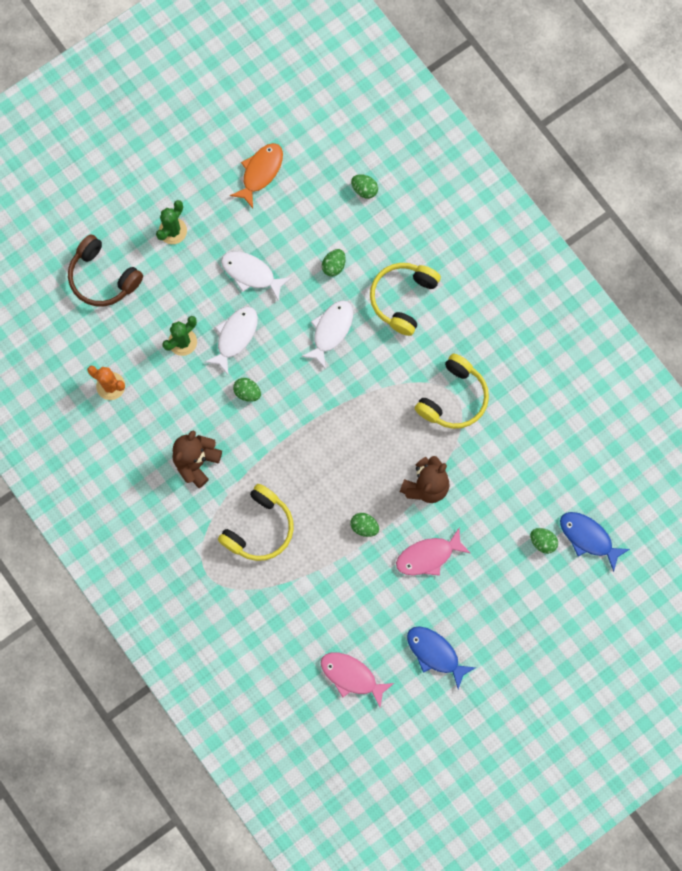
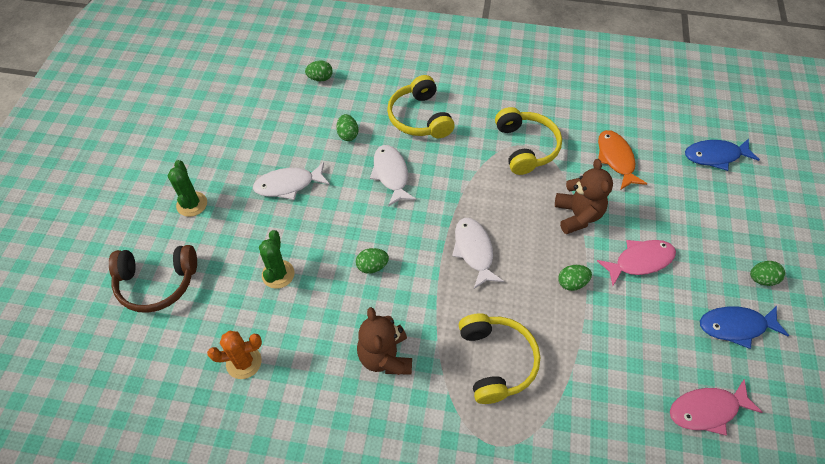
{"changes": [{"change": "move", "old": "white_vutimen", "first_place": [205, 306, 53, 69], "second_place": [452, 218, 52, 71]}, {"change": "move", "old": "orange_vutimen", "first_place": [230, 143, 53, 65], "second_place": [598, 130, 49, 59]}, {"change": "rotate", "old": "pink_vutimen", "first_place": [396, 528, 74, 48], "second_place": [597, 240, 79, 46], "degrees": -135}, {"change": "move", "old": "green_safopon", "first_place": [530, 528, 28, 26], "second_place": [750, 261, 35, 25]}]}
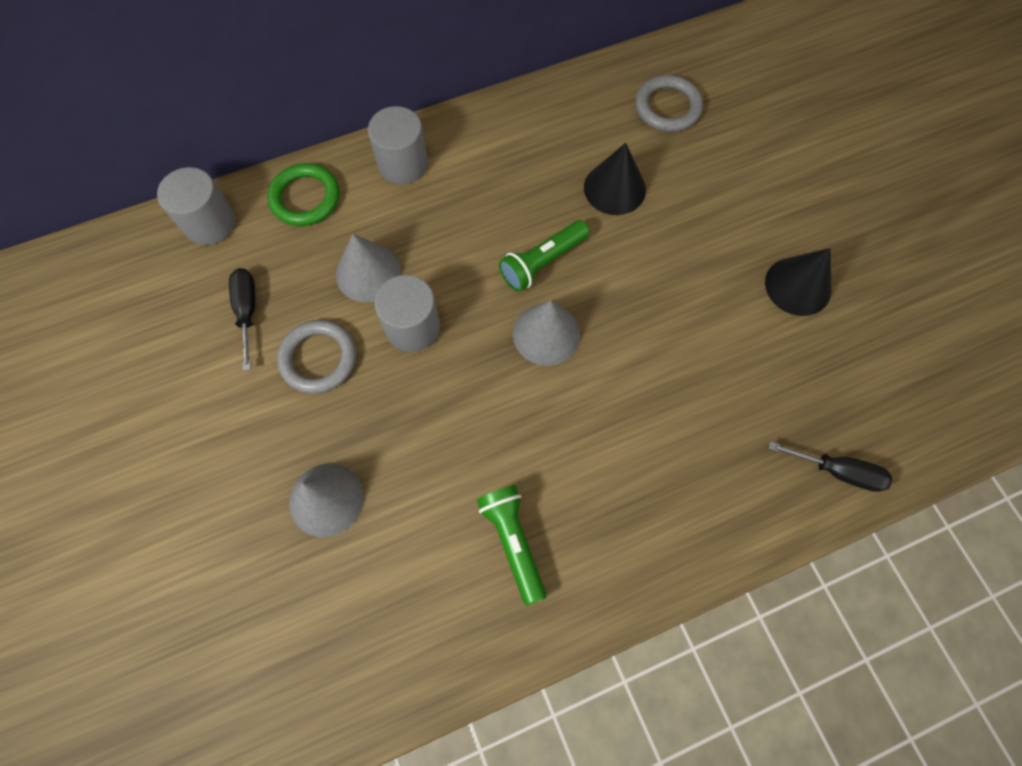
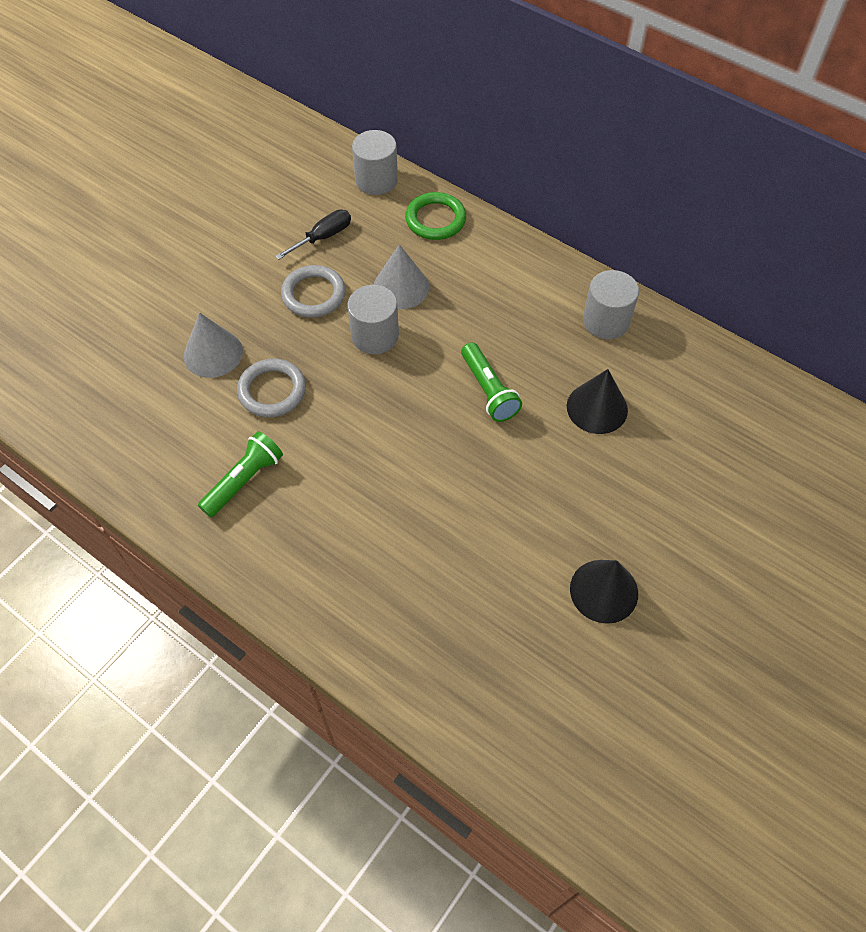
{"changes": [{"change": "move", "old": "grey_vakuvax", "first_place": [368, 106, 60, 78], "second_place": [583, 270, 56, 69]}, {"change": "rotate", "old": "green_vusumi", "first_place": [499, 220, 91, 72], "second_place": [461, 342, 61, 80], "degrees": -135}, {"change": "delete", "old": "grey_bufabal", "first_place": [513, 300, 67, 66]}, {"change": "move", "old": "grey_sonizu", "first_place": [635, 75, 68, 57], "second_place": [237, 358, 69, 59]}, {"change": "delete", "old": "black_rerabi", "first_place": [768, 442, 125, 50]}]}
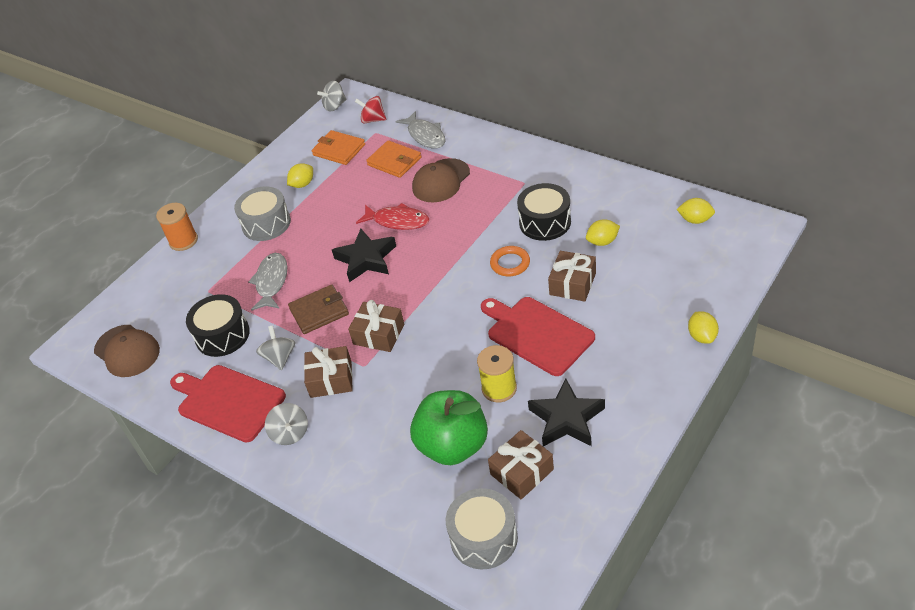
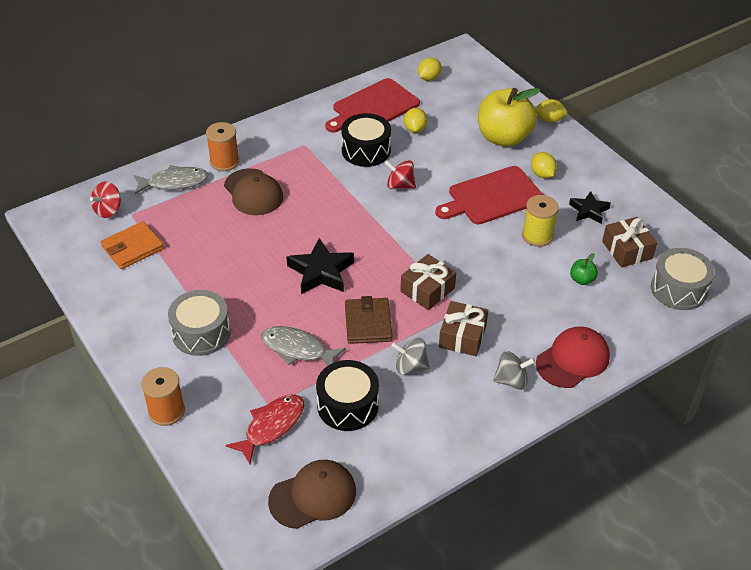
{"changes": [{"change": "move", "old": "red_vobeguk", "first_place": [170, 365, 116, 78], "second_place": [325, 78, 95, 55]}, {"change": "move", "old": "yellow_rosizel", "first_place": [287, 163, 26, 25], "second_place": [531, 152, 26, 26]}, {"change": "delete", "old": "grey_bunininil", "first_place": [317, 81, 29, 31]}, {"change": "move", "old": "red_vutimen", "first_place": [356, 203, 73, 27], "second_place": [225, 394, 79, 70]}, {"change": "delete", "old": "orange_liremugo", "first_place": [366, 140, 56, 38]}, {"change": "resize", "old": "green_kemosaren", "first_place": [410, 390, 78, 75], "second_place": [570, 253, 28, 32], "factor": 0.41}, {"change": "replace", "old": "orange_sonizu", "new": "red_bunininil", "first_place": [490, 246, 40, 30], "second_place": [384, 160, 32, 29]}, {"change": "resize", "old": "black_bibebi", "first_place": [528, 379, 77, 68], "second_place": [569, 191, 42, 33], "factor": 0.63}, {"change": "delete", "old": "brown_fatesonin", "first_place": [548, 251, 48, 51]}, {"change": "insert", "new": "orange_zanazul", "second_place": [206, 122, 33, 49]}, {"change": "insert", "new": "yellow_kemosaren", "second_place": [478, 88, 62, 59]}, {"change": "insert", "new": "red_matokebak", "second_place": [536, 327, 74, 61]}]}
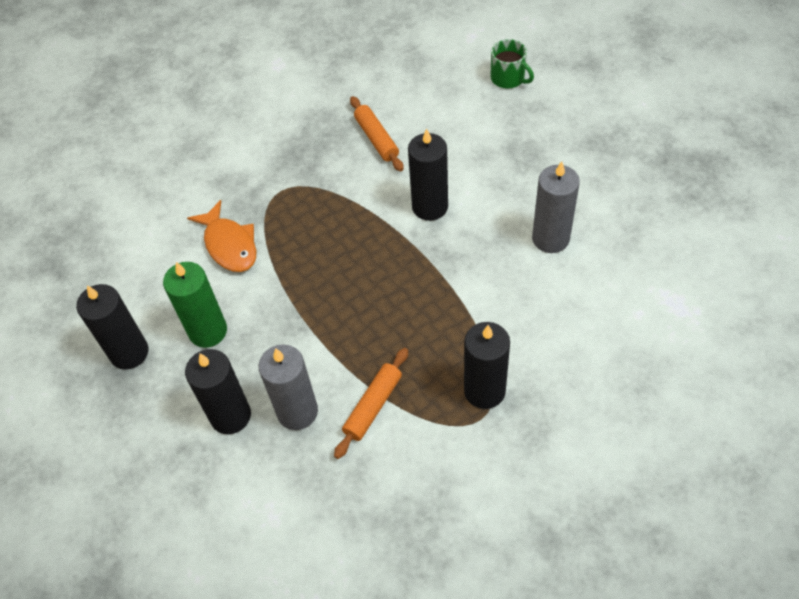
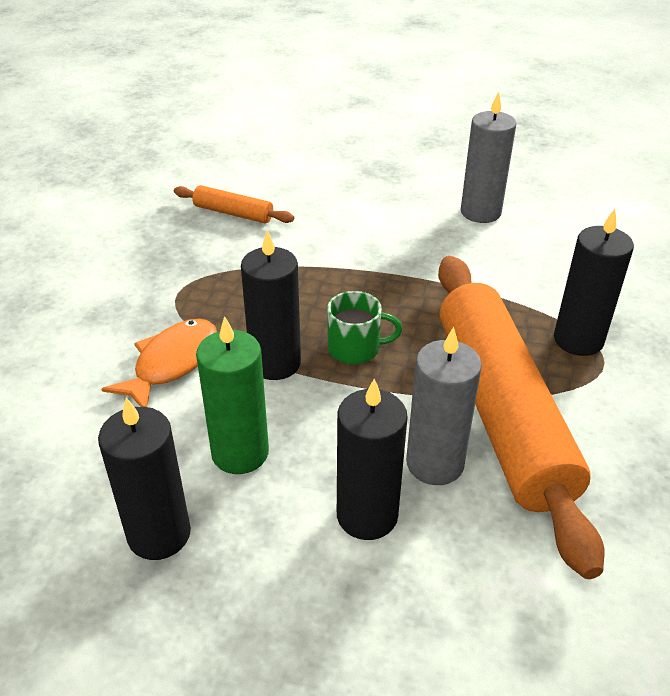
{"changes": [{"change": "rotate", "old": "orange_vutimen", "first_place": [187, 200, 69, 72], "second_place": [102, 319, 115, 88], "degrees": -75}, {"change": "resize", "old": "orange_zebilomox", "first_place": [334, 348, 74, 111], "second_place": [438, 256, 166, 323], "factor": 2.37}, {"change": "move", "old": "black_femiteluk", "first_place": [408, 128, 40, 93], "second_place": [241, 230, 60, 150]}, {"change": "move", "old": "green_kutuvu", "first_place": [491, 39, 43, 50], "second_place": [327, 291, 75, 73]}]}
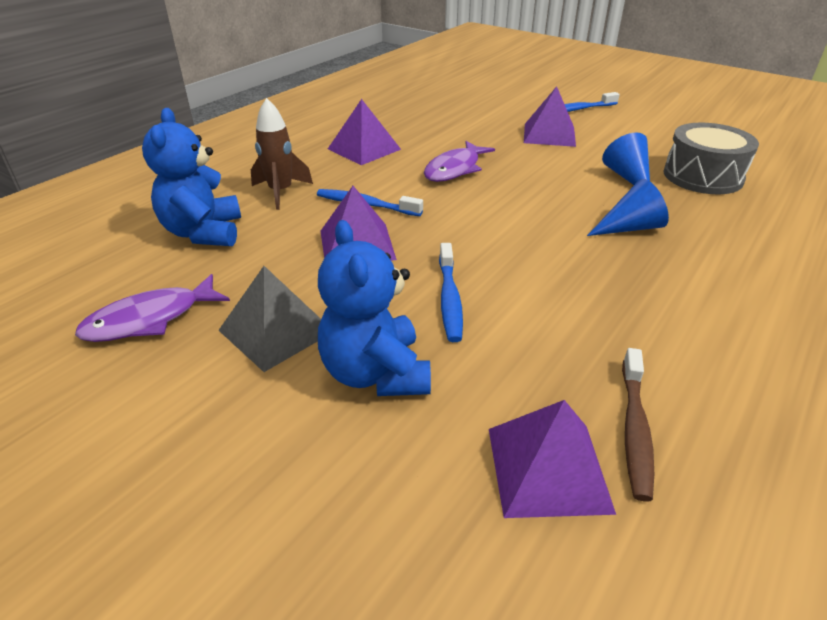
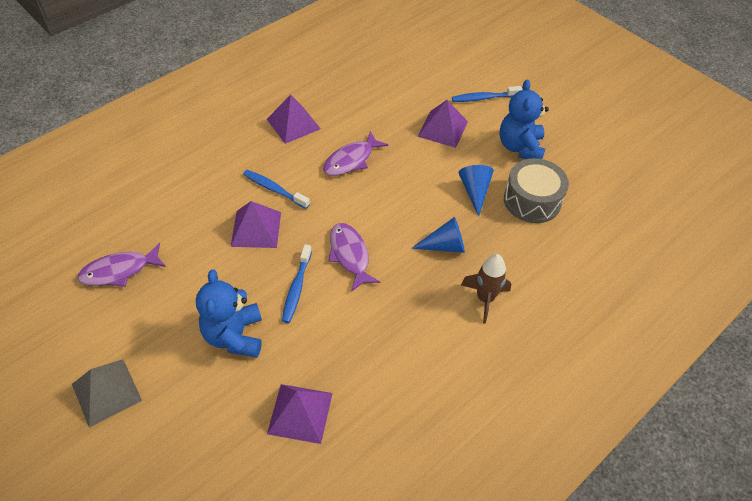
{"changes": [{"change": "move", "old": "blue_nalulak", "first_place": [142, 108, 99, 138], "second_place": [499, 79, 50, 80]}, {"change": "move", "old": "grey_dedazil", "first_place": [218, 266, 103, 106], "second_place": [72, 359, 70, 69]}, {"change": "move", "old": "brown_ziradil", "first_place": [251, 98, 62, 112], "second_place": [461, 254, 50, 70]}, {"change": "delete", "old": "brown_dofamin", "first_place": [622, 348, 32, 154]}, {"change": "insert", "new": "purple_vutimen", "second_place": [328, 223, 52, 69]}]}
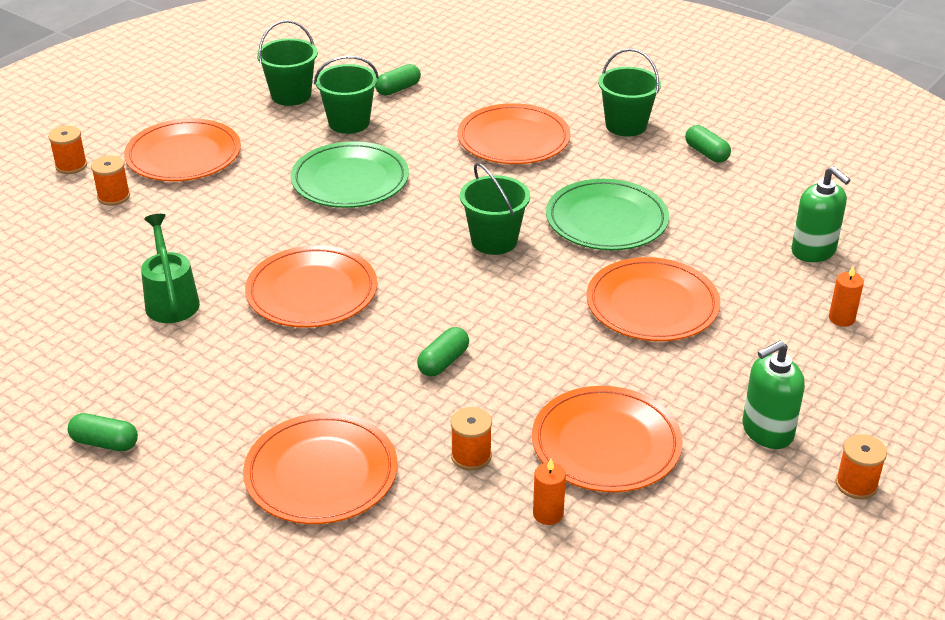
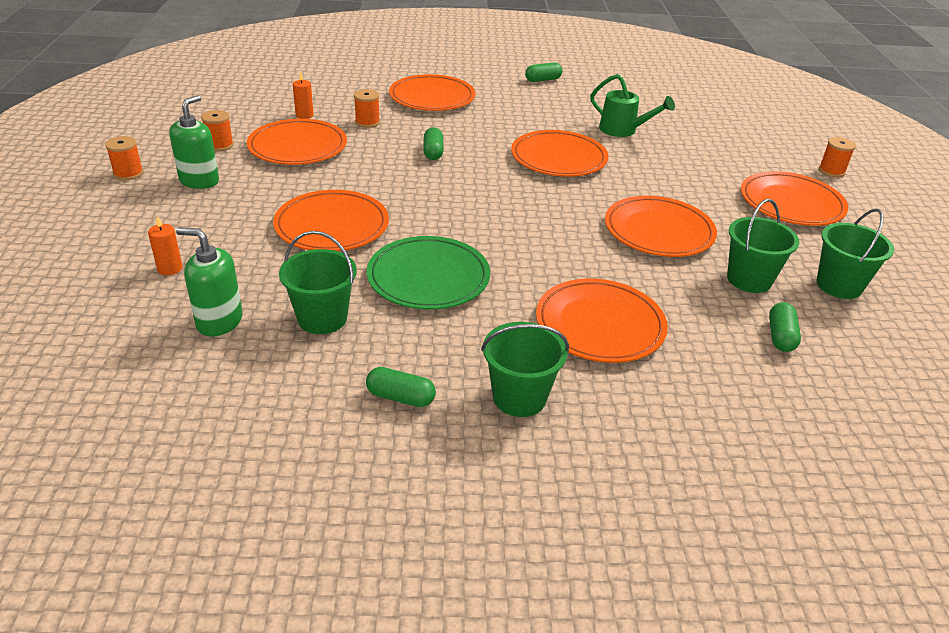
{"changes": [{"change": "move", "old": "orange_zanazul", "first_place": [91, 155, 39, 51], "second_place": [201, 110, 33, 41]}, {"change": "recolor", "old": "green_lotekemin", "new": "orange_lotekemin", "first_place": [290, 141, 119, 67], "second_place": [605, 196, 112, 61]}, {"change": "move", "old": "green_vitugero", "first_place": [460, 163, 70, 92], "second_place": [279, 231, 78, 103]}]}
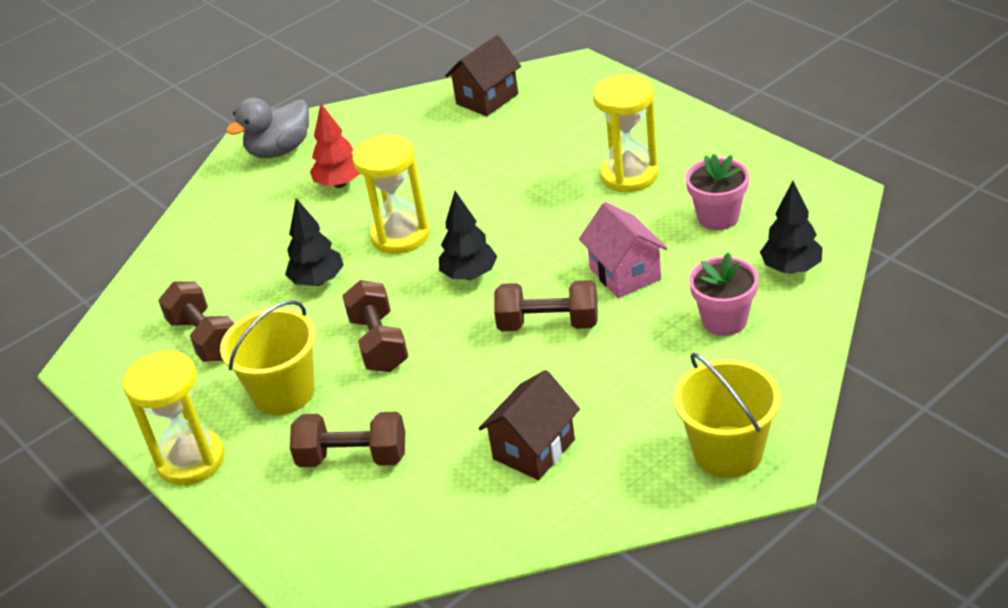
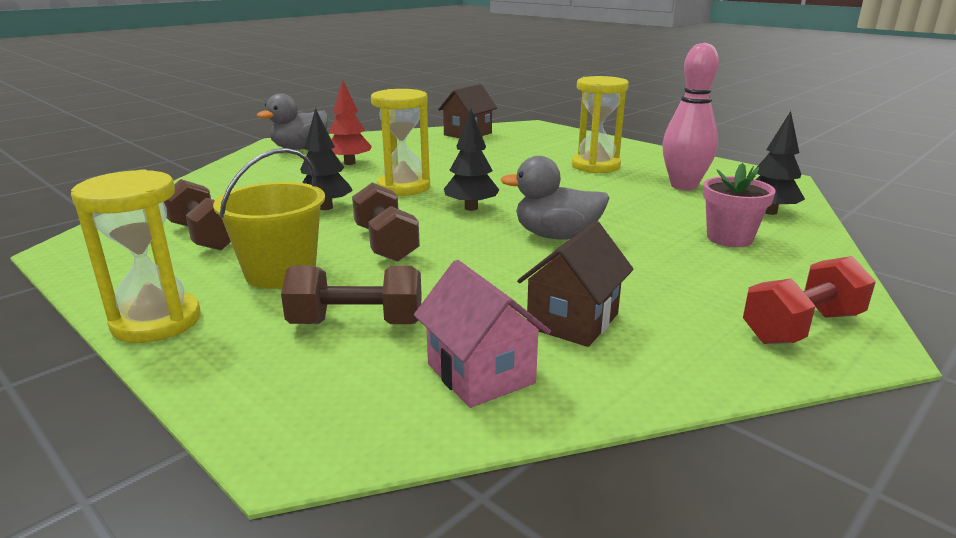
{"changes": [{"change": "replace", "old": "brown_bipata", "new": "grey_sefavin", "first_place": [494, 280, 104, 51], "second_place": [500, 156, 109, 84]}, {"change": "move", "old": "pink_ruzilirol", "first_place": [579, 202, 89, 96], "second_place": [414, 260, 137, 148]}, {"change": "replace", "old": "yellow_vitugero", "new": "red_bipata", "first_place": [673, 353, 108, 125], "second_place": [743, 256, 133, 88]}, {"change": "replace", "old": "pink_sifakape", "new": "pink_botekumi", "first_place": [685, 154, 64, 76], "second_place": [663, 42, 56, 148]}]}
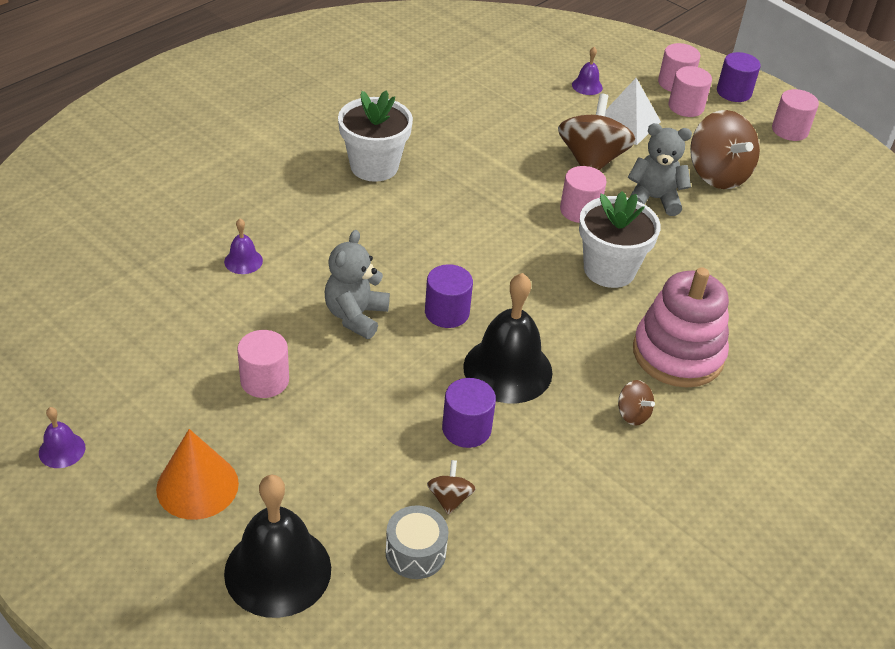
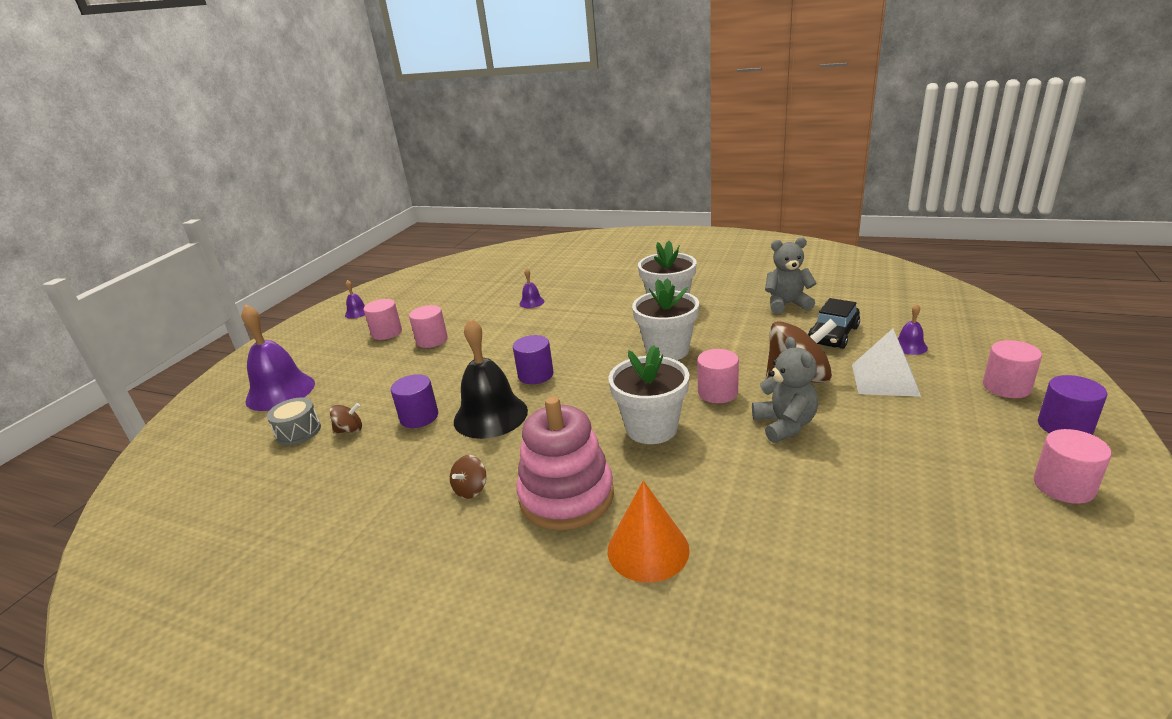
{"changes": [{"change": "move", "old": "orange_bufabal", "first_place": [156, 429, 83, 91], "second_place": [608, 480, 82, 103]}, {"change": "recolor", "old": "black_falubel", "new": "purple_falubel", "first_place": [224, 475, 107, 143], "second_place": [241, 305, 74, 106]}, {"change": "move", "old": "grey_nalulak", "first_place": [325, 230, 65, 109], "second_place": [765, 237, 52, 77]}, {"change": "move", "old": "pink_vakuvax", "first_place": [669, 66, 43, 51], "second_place": [364, 299, 38, 41]}, {"change": "delete", "old": "brown_bunininil", "first_place": [690, 110, 70, 79]}, {"change": "insert", "new": "white_sifakape", "second_place": [632, 278, 67, 82]}, {"change": "insert", "new": "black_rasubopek", "second_place": [808, 298, 52, 51]}]}
